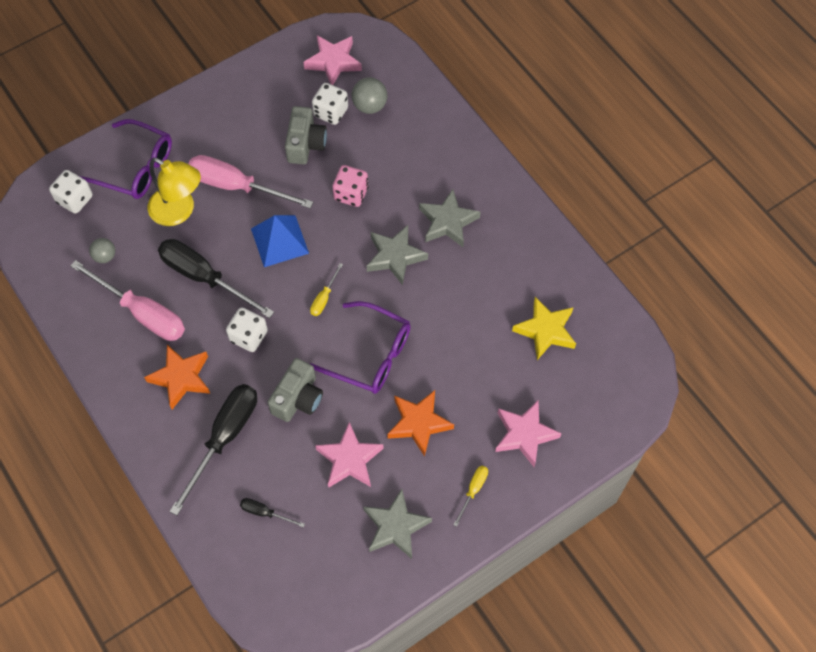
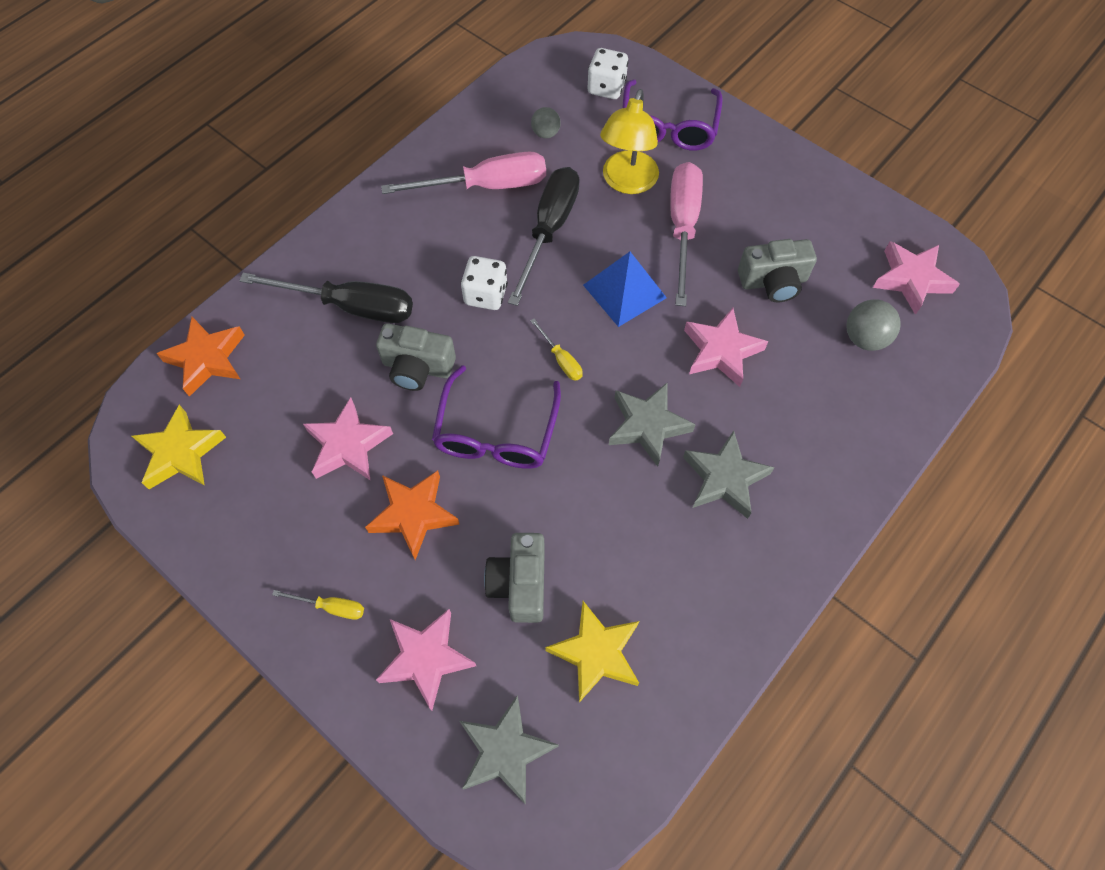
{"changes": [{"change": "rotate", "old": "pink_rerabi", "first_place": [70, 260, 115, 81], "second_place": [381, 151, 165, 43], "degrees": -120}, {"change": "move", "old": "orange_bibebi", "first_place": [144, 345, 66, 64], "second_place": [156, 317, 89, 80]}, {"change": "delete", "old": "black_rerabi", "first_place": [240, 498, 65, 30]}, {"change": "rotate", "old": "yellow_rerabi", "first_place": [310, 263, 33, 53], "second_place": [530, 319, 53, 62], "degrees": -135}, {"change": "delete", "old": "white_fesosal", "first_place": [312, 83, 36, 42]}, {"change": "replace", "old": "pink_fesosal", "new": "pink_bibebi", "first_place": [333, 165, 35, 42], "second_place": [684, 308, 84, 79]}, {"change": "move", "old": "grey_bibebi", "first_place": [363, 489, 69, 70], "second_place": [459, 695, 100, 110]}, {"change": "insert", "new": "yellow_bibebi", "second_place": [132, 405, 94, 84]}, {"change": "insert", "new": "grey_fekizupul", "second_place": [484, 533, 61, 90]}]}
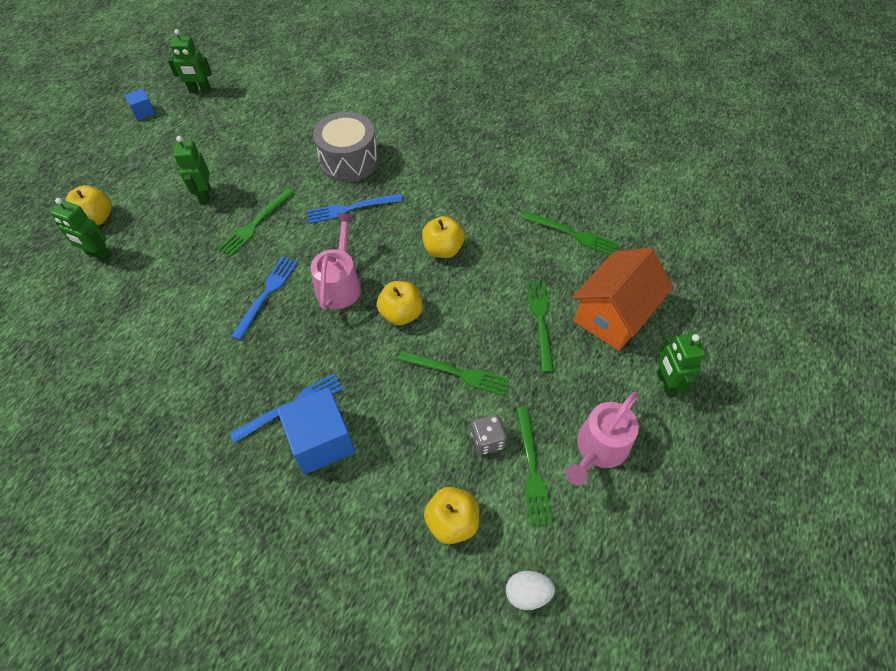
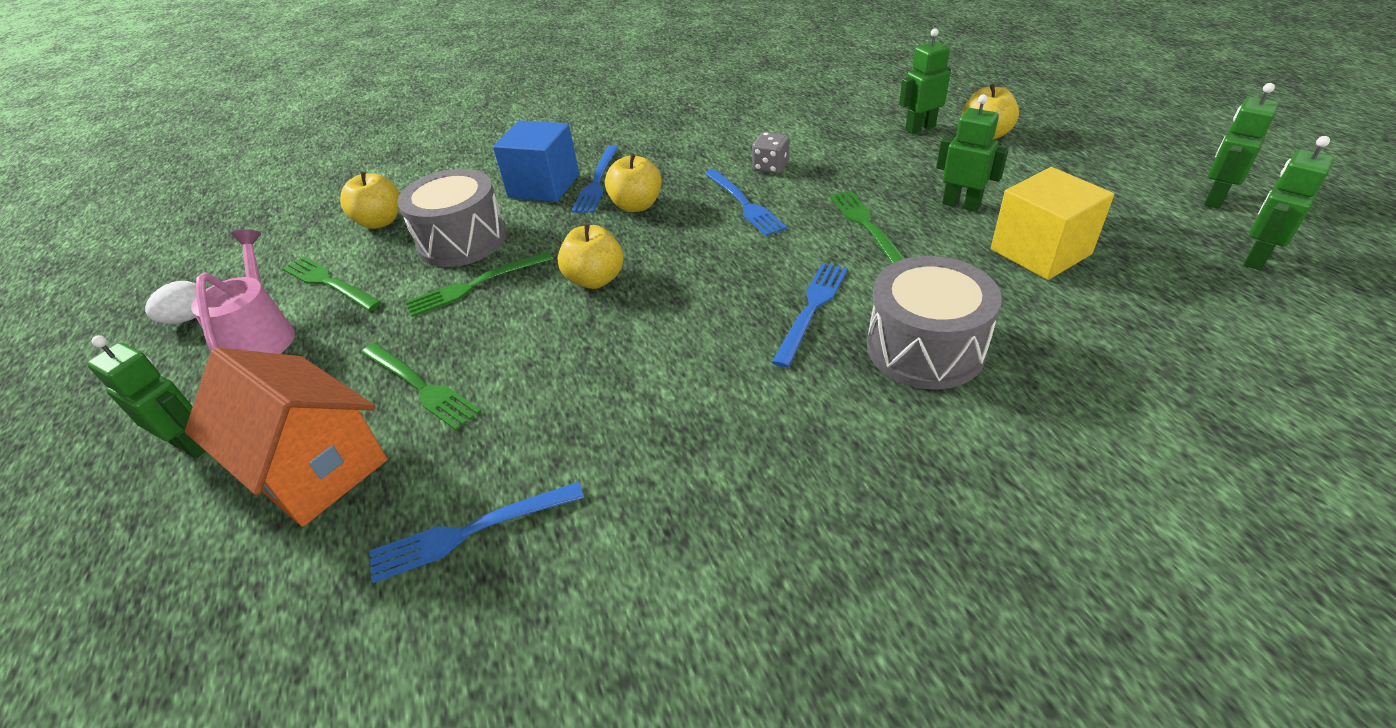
{"changes": [{"change": "replace", "old": "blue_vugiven", "new": "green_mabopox", "first_place": [125, 89, 30, 31], "second_place": [1204, 83, 75, 126]}, {"change": "delete", "old": "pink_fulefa", "first_place": [311, 213, 50, 98]}, {"change": "move", "old": "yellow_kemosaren", "first_place": [422, 216, 43, 42], "second_place": [605, 153, 57, 59]}, {"change": "move", "old": "grey_fesosal", "first_place": [471, 414, 36, 41], "second_place": [752, 132, 37, 42]}, {"change": "move", "old": "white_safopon", "first_place": [506, 571, 49, 39], "second_place": [145, 281, 51, 43]}, {"change": "recolor", "old": "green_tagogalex", "new": "blue_tagogalex", "first_place": [522, 211, 96, 44], "second_place": [370, 482, 214, 101]}, {"change": "rotate", "old": "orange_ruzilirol", "first_place": [572, 248, 101, 103], "second_place": [185, 347, 203, 180], "degrees": -45}, {"change": "insert", "new": "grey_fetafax", "second_place": [397, 169, 110, 98]}, {"change": "insert", "new": "yellow_vugiven", "second_place": [991, 167, 123, 113]}]}
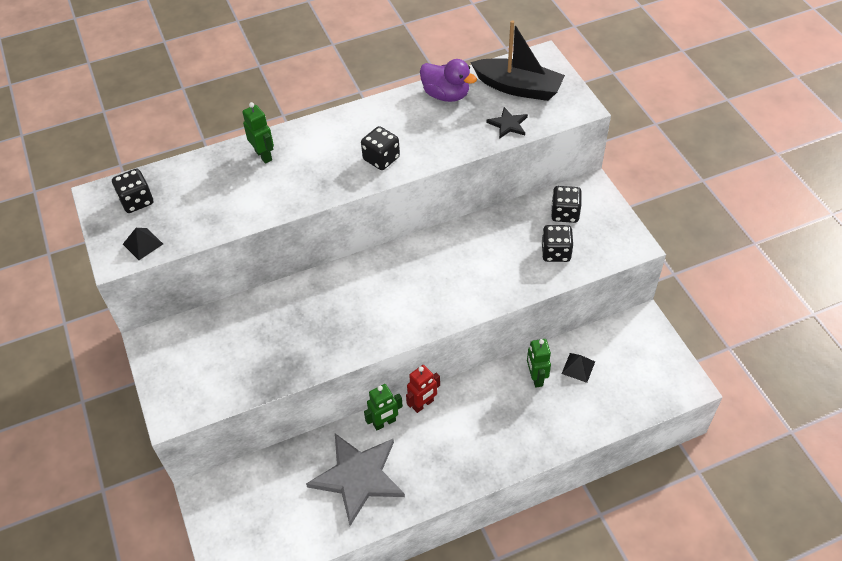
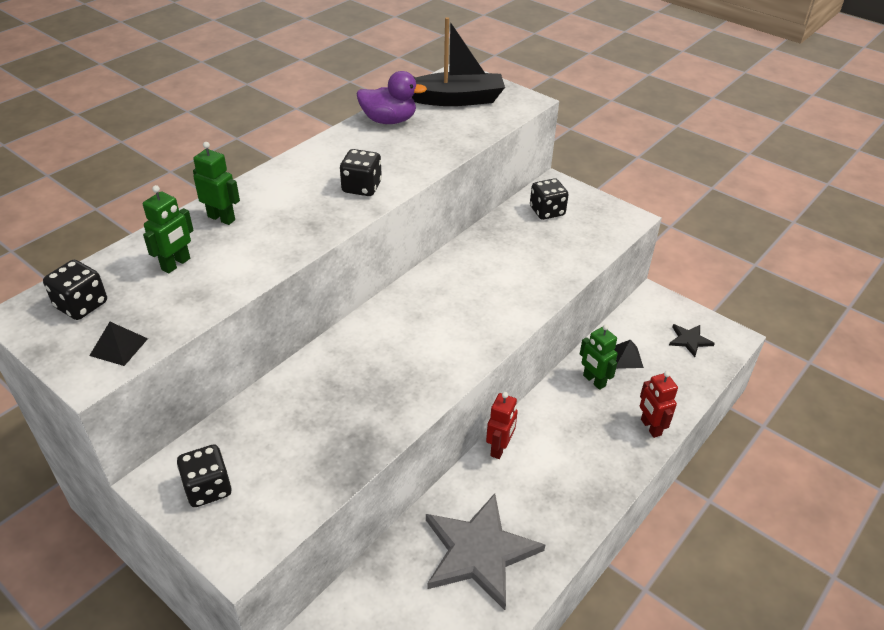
{"changes": [{"change": "move", "old": "green_mabopox", "first_place": [364, 384, 39, 47], "second_place": [143, 185, 51, 88]}, {"change": "move", "old": "black_bibebi", "first_place": [486, 107, 42, 32], "second_place": [669, 324, 46, 33]}, {"change": "move", "old": "black_fesosal", "first_place": [542, 225, 31, 37], "second_place": [177, 444, 55, 63]}, {"change": "insert", "new": "red_mabopox", "second_place": [640, 371, 38, 67]}]}
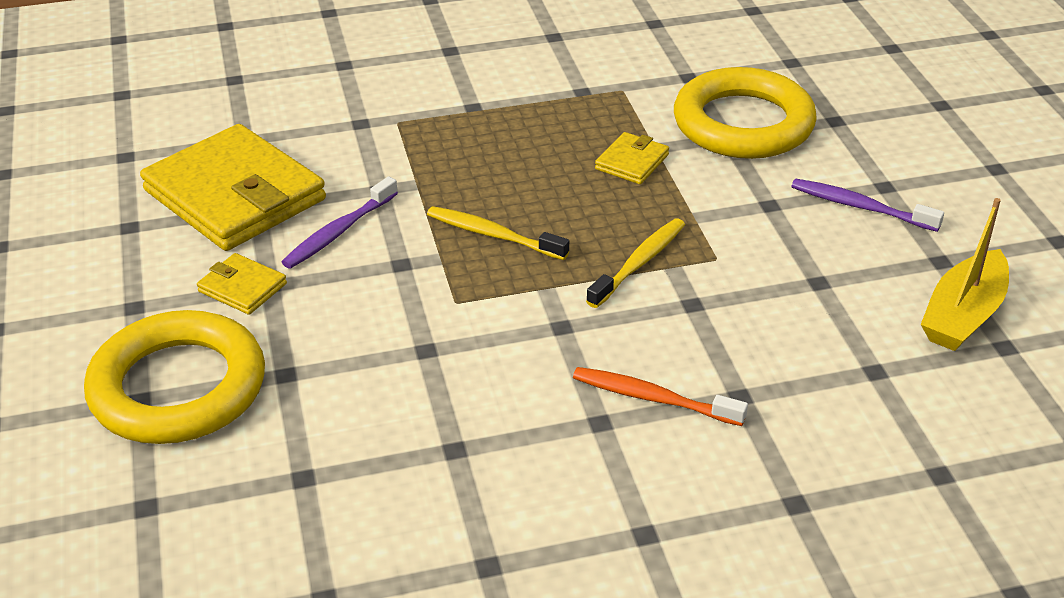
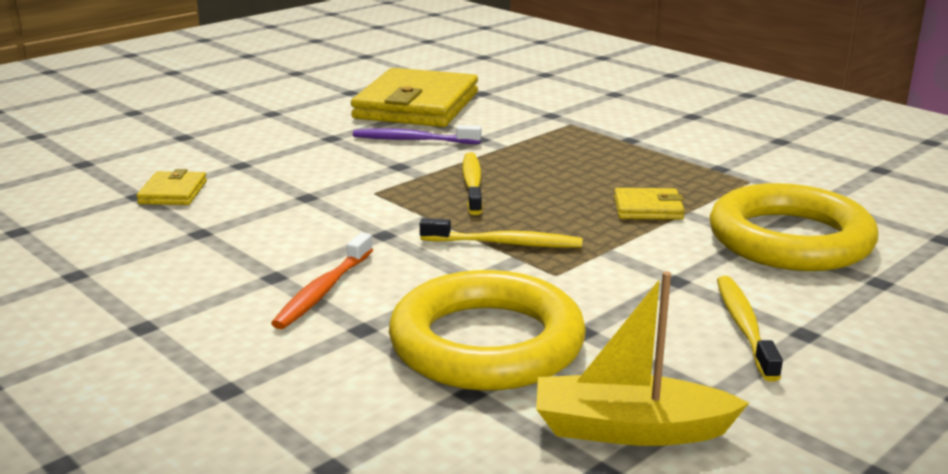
{"changes": [{"change": "move", "old": "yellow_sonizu", "first_place": [84, 310, 181, 134], "second_place": [389, 270, 197, 121]}, {"change": "move", "old": "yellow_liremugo", "first_place": [197, 253, 90, 62], "second_place": [136, 169, 71, 36]}, {"change": "rotate", "old": "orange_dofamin", "first_place": [573, 367, 175, 59], "second_place": [271, 233, 102, 96], "degrees": -150}, {"change": "recolor", "old": "purple_dofamin", "new": "yellow_dofamin", "first_place": [791, 179, 153, 53], "second_place": [717, 276, 66, 106]}]}
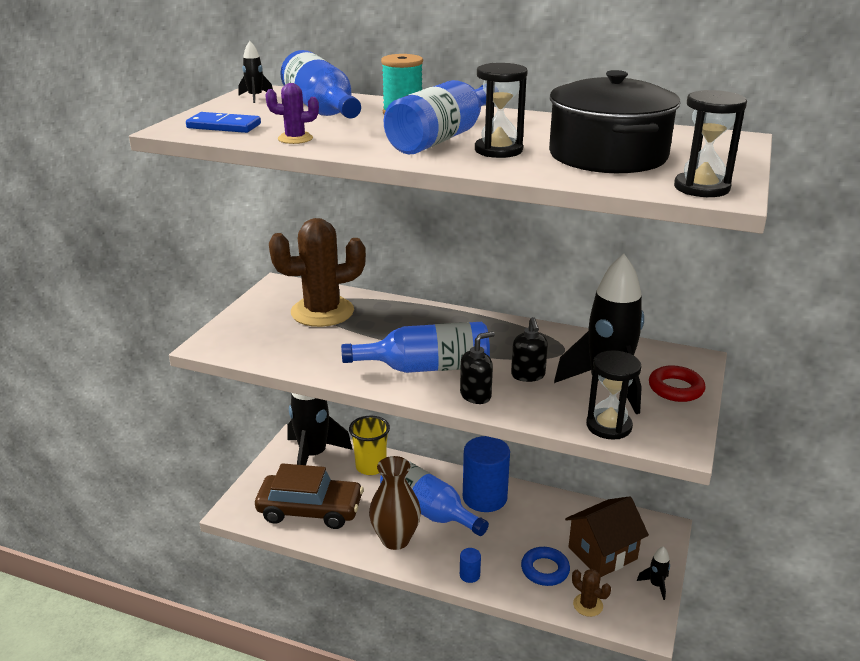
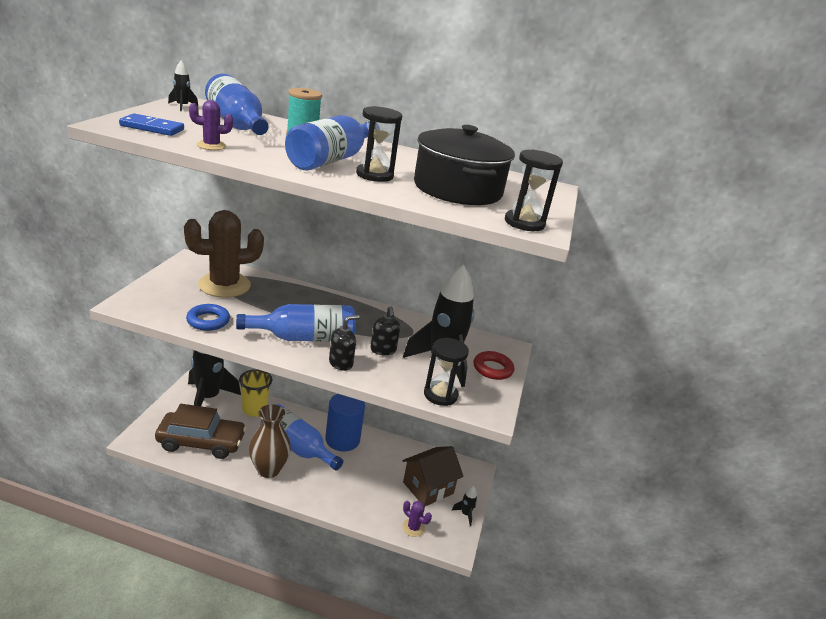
{"changes": [{"change": "delete", "old": "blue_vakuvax", "first_place": [460, 548, 21, 35]}, {"change": "move", "old": "blue_sonizu", "first_place": [521, 547, 49, 39], "second_place": [186, 304, 44, 27]}, {"change": "recolor", "old": "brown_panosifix", "new": "purple_panosifix", "first_place": [572, 569, 39, 48], "second_place": [403, 501, 29, 36]}]}
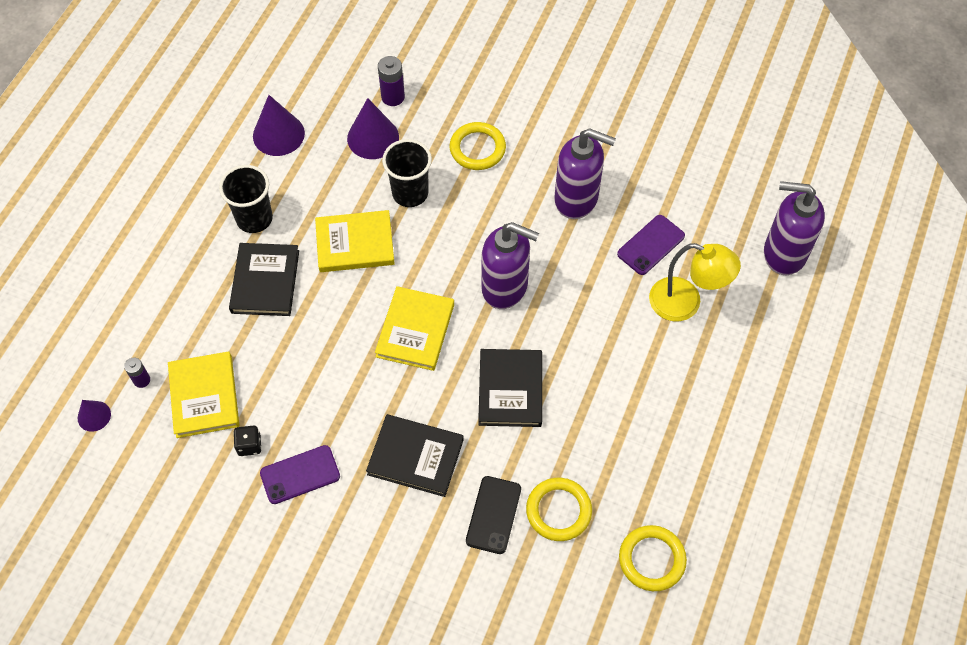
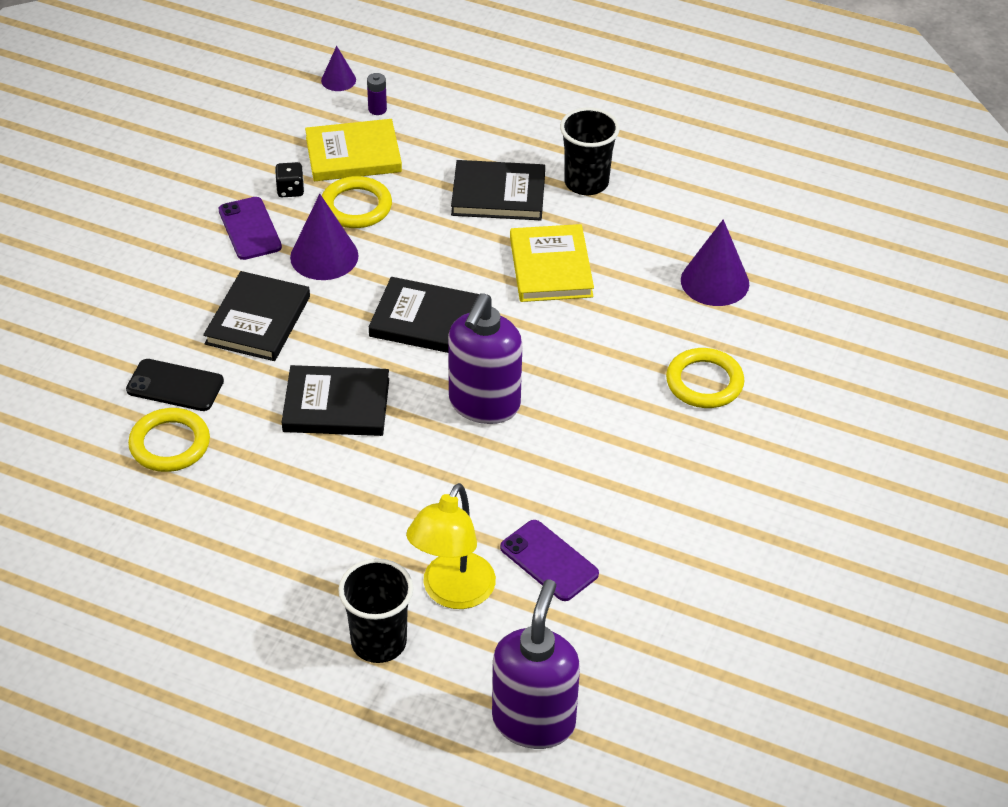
{"changes": [{"change": "move", "old": "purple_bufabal", "first_place": [253, 95, 52, 61], "second_place": [290, 194, 69, 86]}, {"change": "recolor", "old": "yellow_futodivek", "new": "black_futodivek", "first_place": [375, 286, 79, 85], "second_place": [369, 277, 110, 76]}, {"change": "delete", "old": "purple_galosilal", "first_place": [378, 56, 27, 50]}, {"change": "move", "old": "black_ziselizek", "first_place": [382, 139, 50, 68], "second_place": [338, 558, 76, 105]}, {"change": "delete", "old": "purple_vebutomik", "first_place": [554, 128, 62, 91]}, {"change": "move", "old": "yellow_sonizu", "first_place": [619, 525, 68, 66], "second_place": [322, 176, 70, 52]}]}
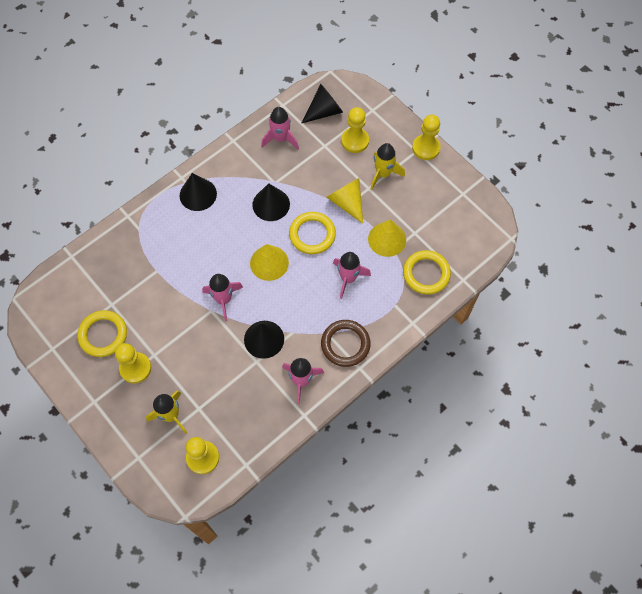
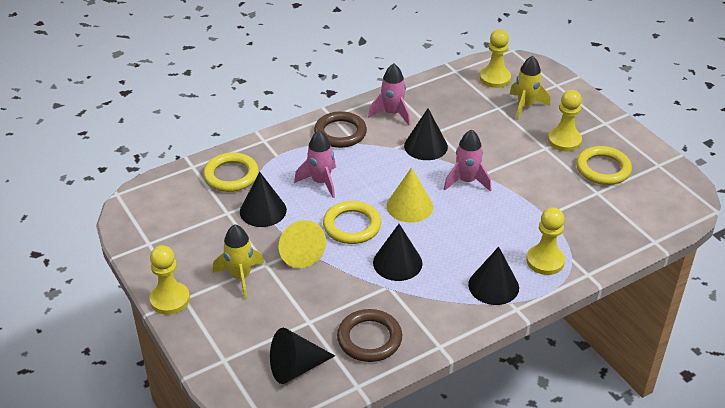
{"changes": [{"change": "replace", "old": "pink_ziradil", "new": "brown_sonizu", "first_place": [261, 107, 38, 42], "second_place": [337, 309, 65, 53]}, {"change": "move", "old": "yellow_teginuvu", "first_place": [341, 107, 28, 46], "second_place": [526, 207, 39, 68]}, {"change": "recolor", "old": "yellow_bufabal", "new": "black_bufabal", "first_place": [368, 219, 38, 38], "second_place": [240, 172, 47, 55]}]}
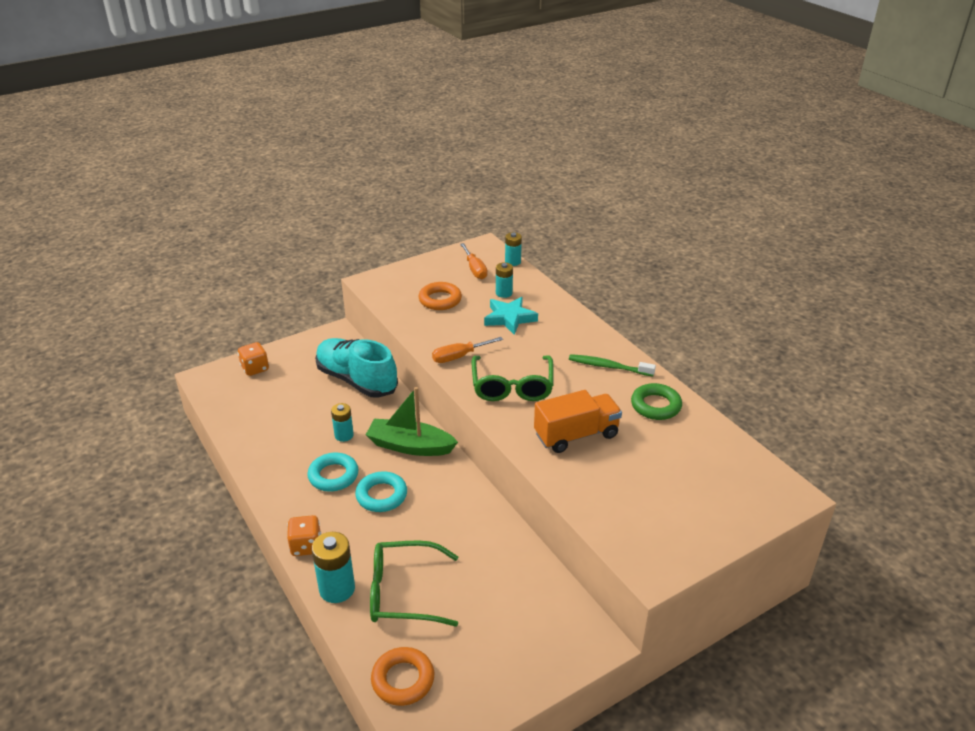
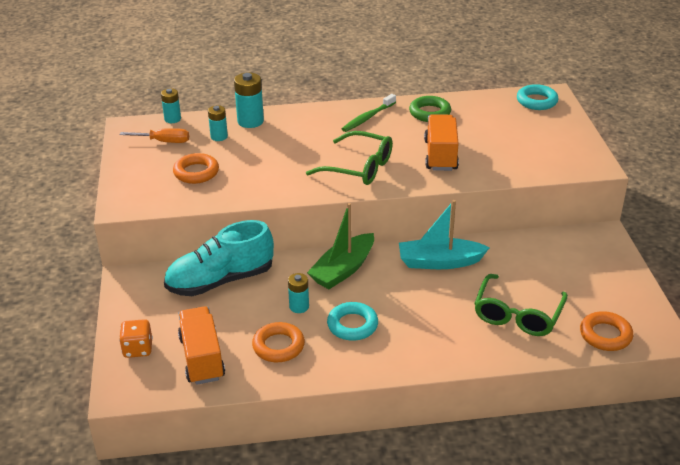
{"changes": [{"change": "delete", "old": "orange_fesosal", "first_place": [287, 515, 34, 41]}, {"change": "move", "old": "turquoise_galosilal", "first_place": [312, 532, 43, 71], "second_place": [234, 72, 30, 56]}, {"change": "move", "old": "turquoise_sonizu", "first_place": [355, 472, 52, 40], "second_place": [517, 84, 42, 26]}, {"change": "delete", "old": "orange_rerabi", "first_place": [432, 337, 71, 26]}, {"change": "delete", "old": "turquoise_bibebi", "first_place": [484, 297, 54, 38]}, {"change": "insert", "new": "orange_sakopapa", "second_place": [178, 306, 47, 79]}, {"change": "insert", "new": "orange_sonizu", "second_place": [252, 322, 53, 40]}, {"change": "insert", "new": "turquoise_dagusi", "second_place": [399, 200, 90, 69]}]}
